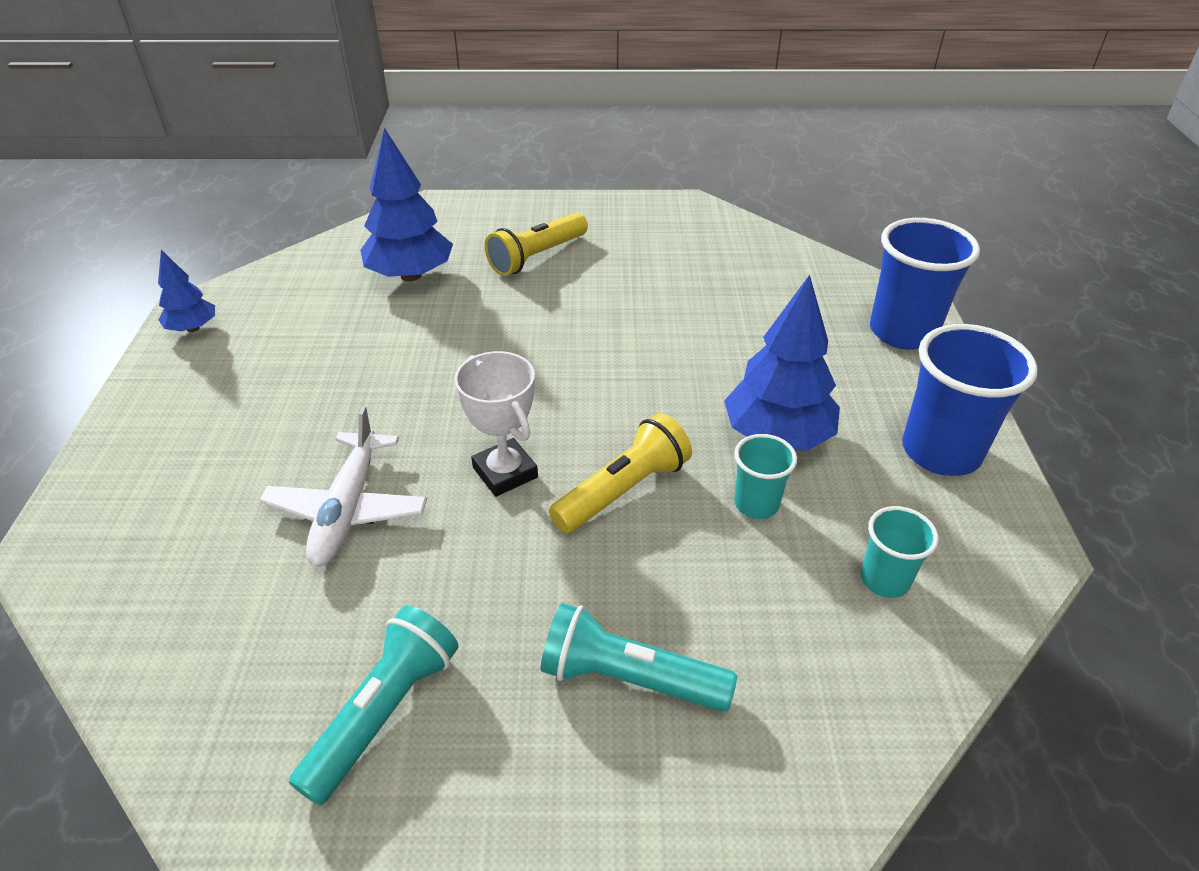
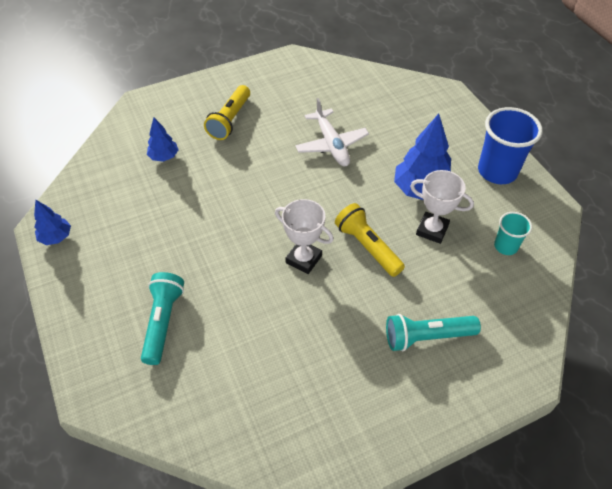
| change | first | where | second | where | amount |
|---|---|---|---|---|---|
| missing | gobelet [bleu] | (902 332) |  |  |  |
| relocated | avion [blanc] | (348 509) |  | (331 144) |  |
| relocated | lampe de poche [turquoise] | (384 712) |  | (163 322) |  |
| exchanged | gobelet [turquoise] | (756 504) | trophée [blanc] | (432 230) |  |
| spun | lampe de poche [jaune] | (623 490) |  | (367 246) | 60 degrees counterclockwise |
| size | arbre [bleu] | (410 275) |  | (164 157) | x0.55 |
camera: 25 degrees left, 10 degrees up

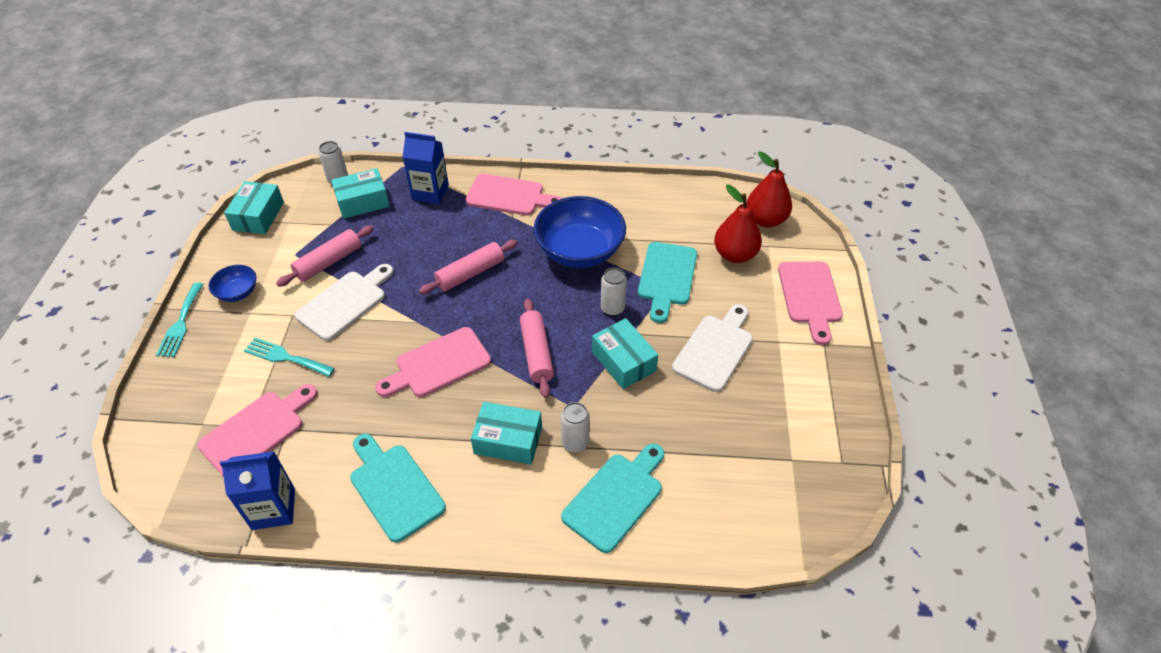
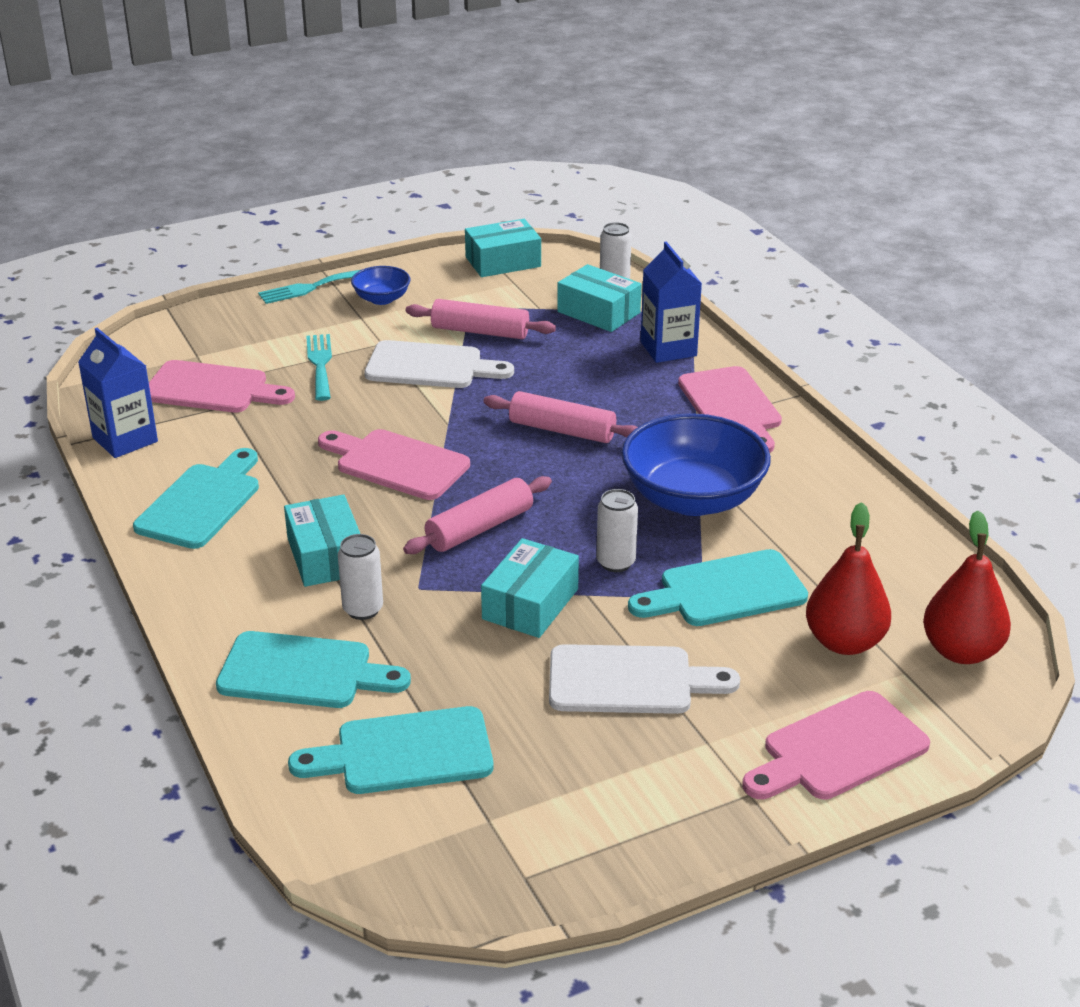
| change | first | where | second | where | amount |
|---|---|---|---|---|---|
| appeared |  |  | planche à découper [turquoise] | (404 753) |  |
camera: 60 degrees right, 15 degrees down

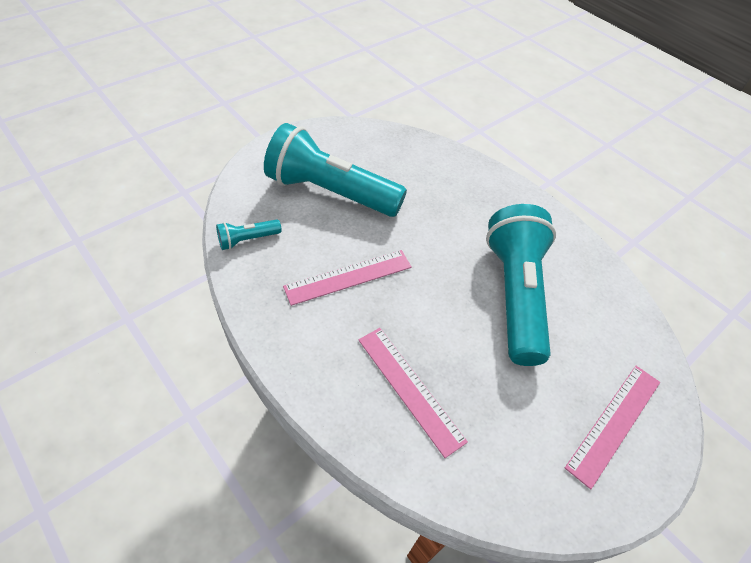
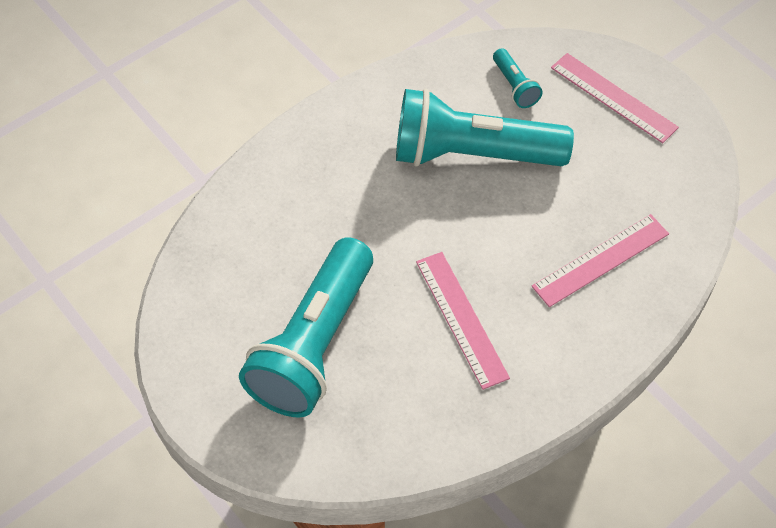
| change | first | where | second | where | amount |
|---|---|---|---|---|---|
| relocated | lampe de poche [turquoise] | (247 240) |  | (514 86) |  |
camera: 85 degrees left, 5 degrees up

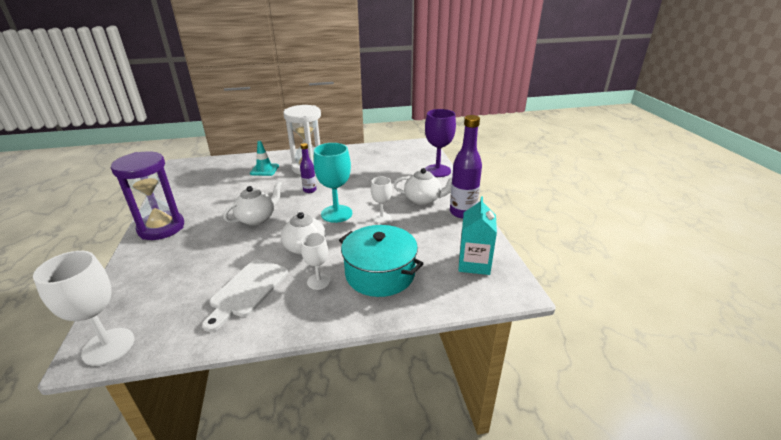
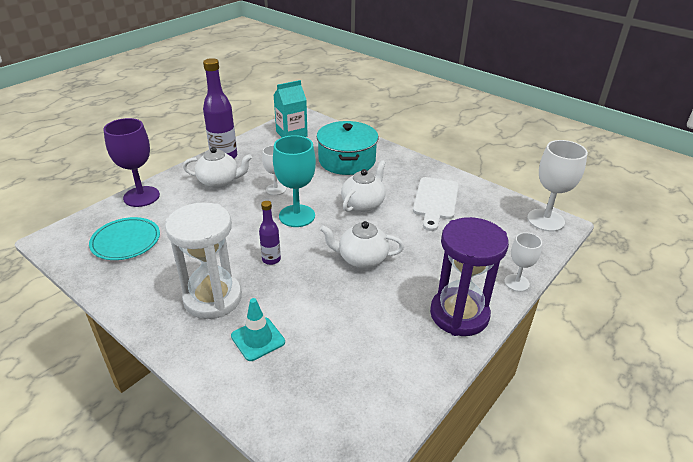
| change | first | where | second | where | amount |
|---|---|---|---|---|---|
| appeared |  |  | assiette [turquoise] | (126 241) |  |
| relocated | verre à pied [blanc] | (318 281) |  | (516 283) |  |
| spun | planche à découper [blanc] | (247 290) |  | (435 201) | 120 degrees clockwise |
| spun | théière [blanc] | (423 200) |  | (219 181) | 120 degrees clockwise |
camera: 130 degrees left, 5 degrees up

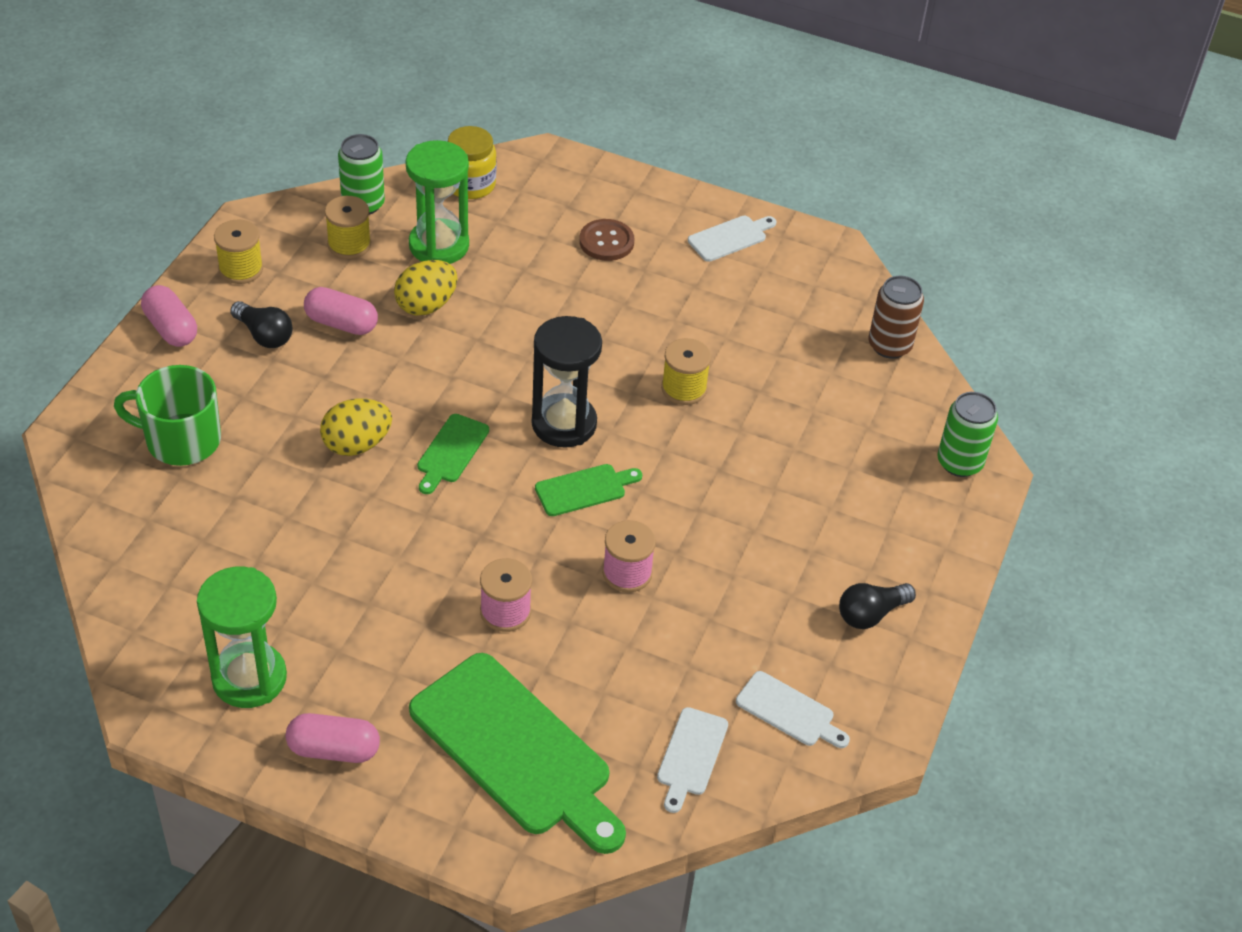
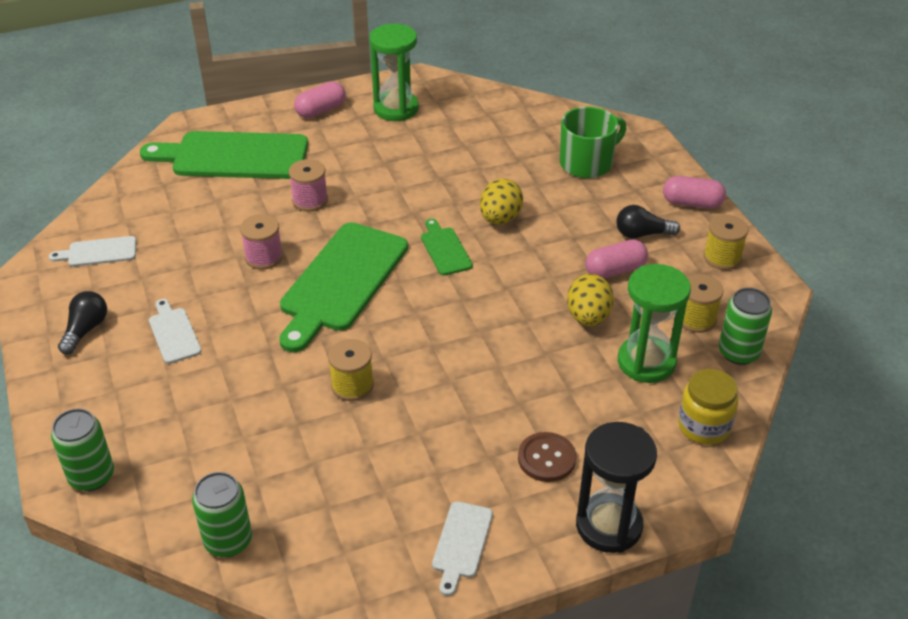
| change | first | where | second | where | amount |
|---|---|---|---|---|---|
| relocated | sablier [noir] | (564 424) |  | (608 525) |  |
| relocated | planche à découper [blanc] | (691 755) |  | (173 333) |  |
| colour | canette [marron] | (889 345) | canette [vert] | (228 540) |  |
| size | planche à découper [vert] | (584 489) |  | (341 281) | x2.15 |
camera: 140 degrees right, 5 degrees down

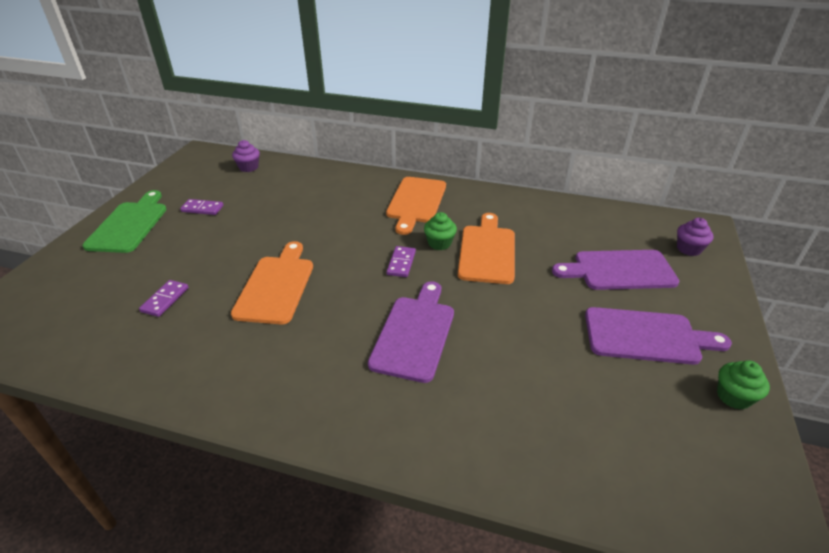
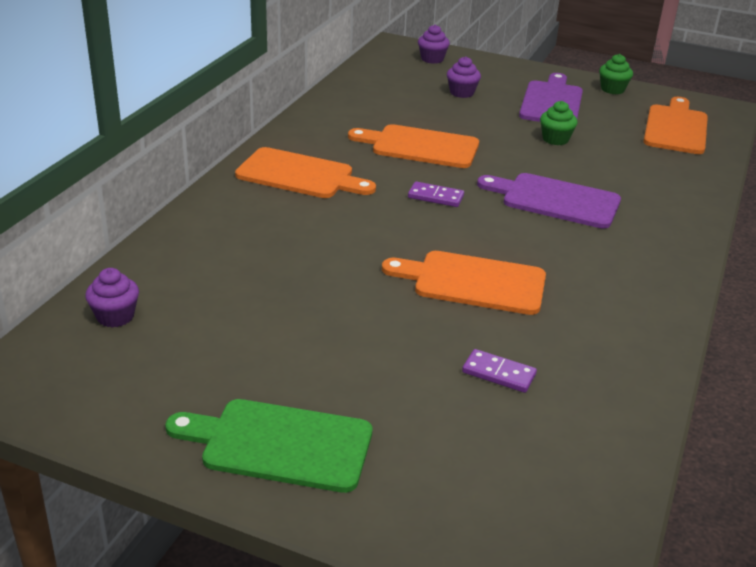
| change | first | where | second | where | amount |
|---|---|---|---|---|---|
| missing | domino [violet] | (202 209) |  |  |  |
| appeared |  |  | planche à découper [orange] | (675 128) |  |
| relocated | muffin [vert] | (439 243) |  | (555 139) |  |
| exchanged | planche à découper [violet] | (619 270) | muffin [violet] | (462 93) |  |
camera: 85 degrees left, 5 degrees down

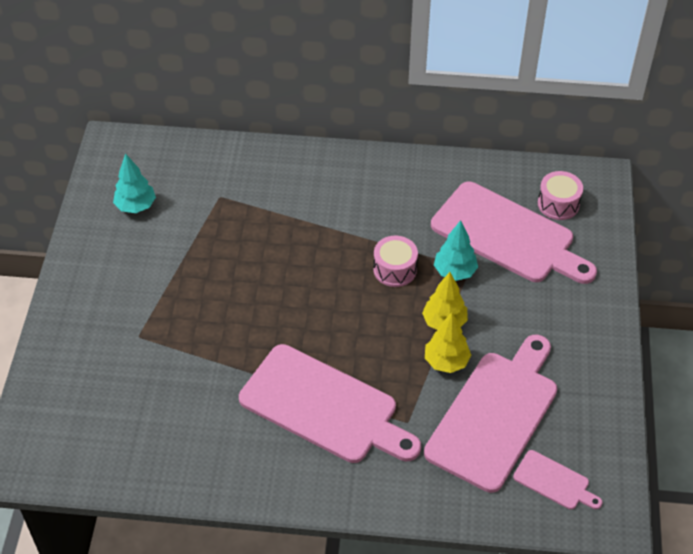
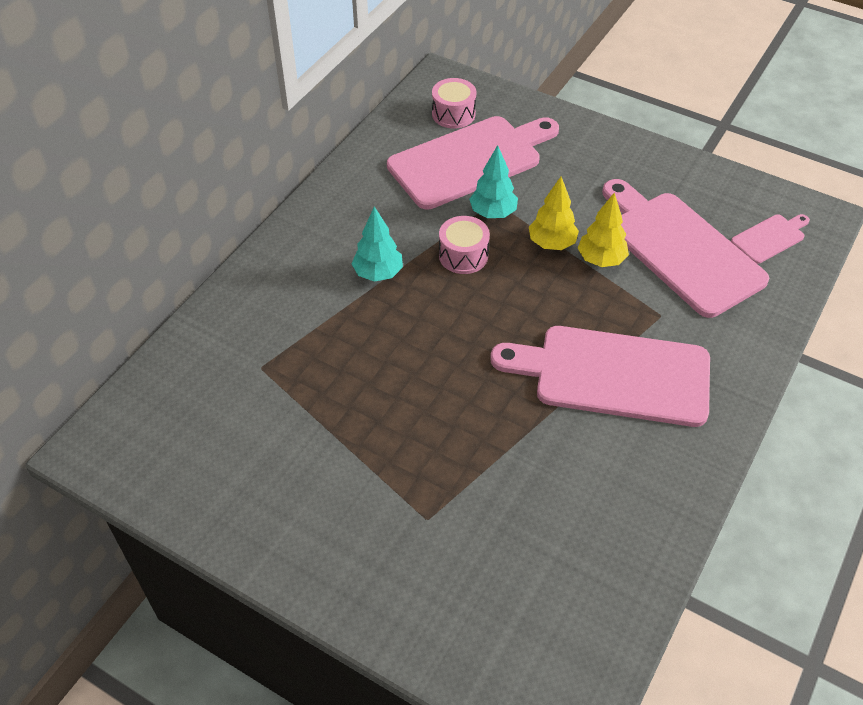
| change | first | where | second | where | amount |
|---|---|---|---|---|---|
| relocated | arbre [turquoise] | (136 206) |  | (378 273) |  |
| spun | planche à découper [rose] | (324 407) |  | (613 375) | 135 degrees counterclockwise |
camera: 65 degrees left, 0 degrees up

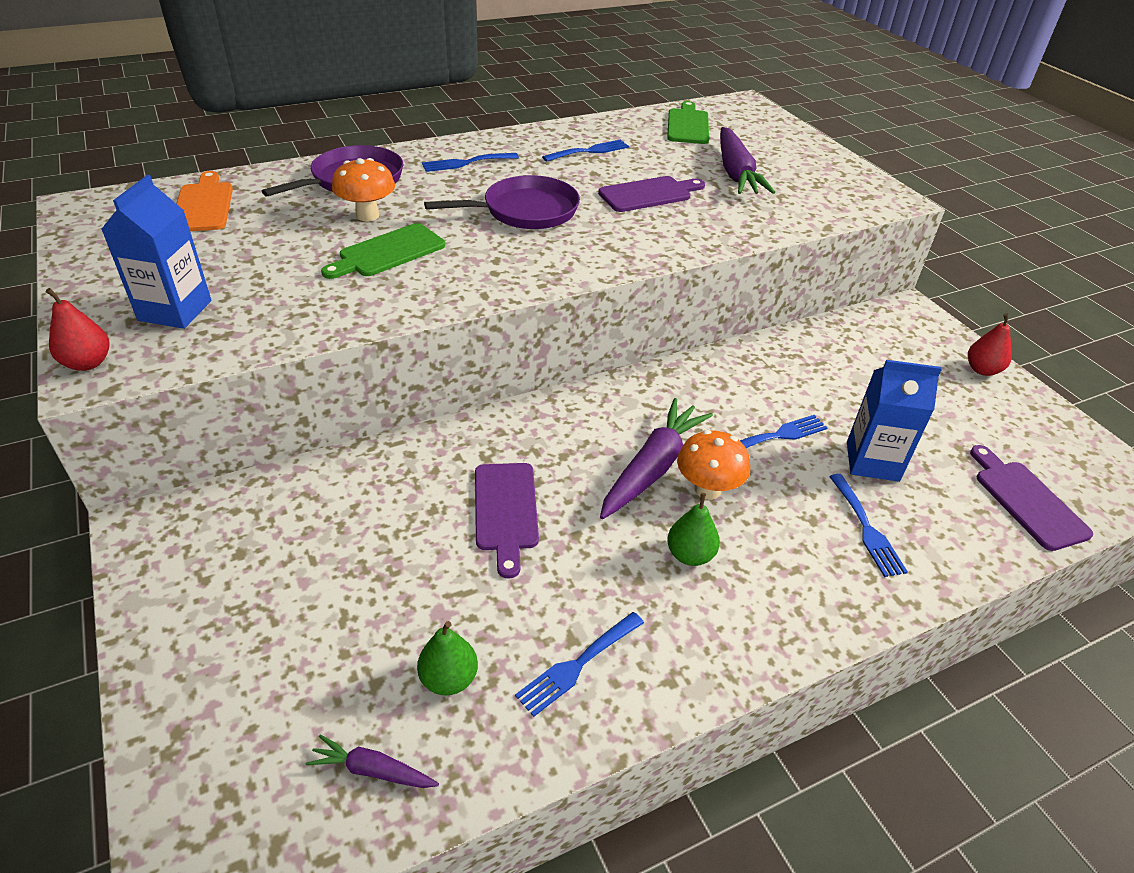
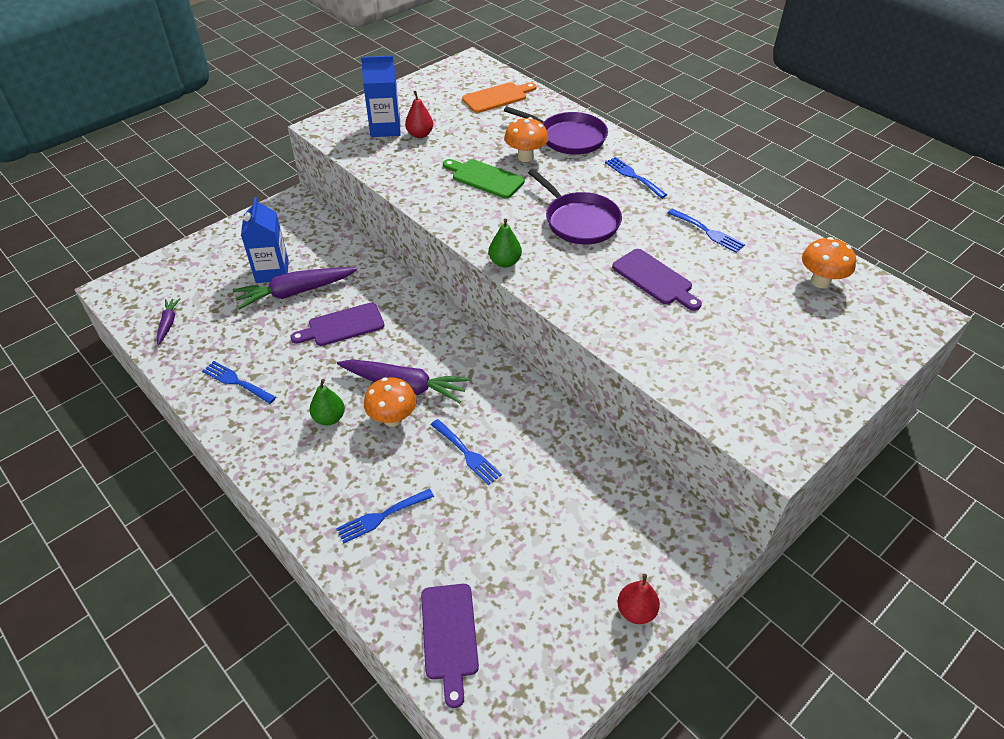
| change | first | where | second | where | amount |
|---|---|---|---|---|---|
| relocated | poire [rouge] | (88 363) |  | (420 134) |  |
| relocated | poire [vert] | (449 679) |  | (505 262) |  |
| relocated | carotte [violet] | (736 173) |  | (295 292) |  |
| relocated | brique de lait [bleu] | (872 461) |  | (272 271) |  |
| exchanged | planche à découper [vert] | (687 125) | champignon [orange] | (820 281) |  |
| spun | planche à découper [violet] | (1026 501) |  | (449 636) | 120 degrees clockwise |
camera: 75 degrees right, 5 degrees up

